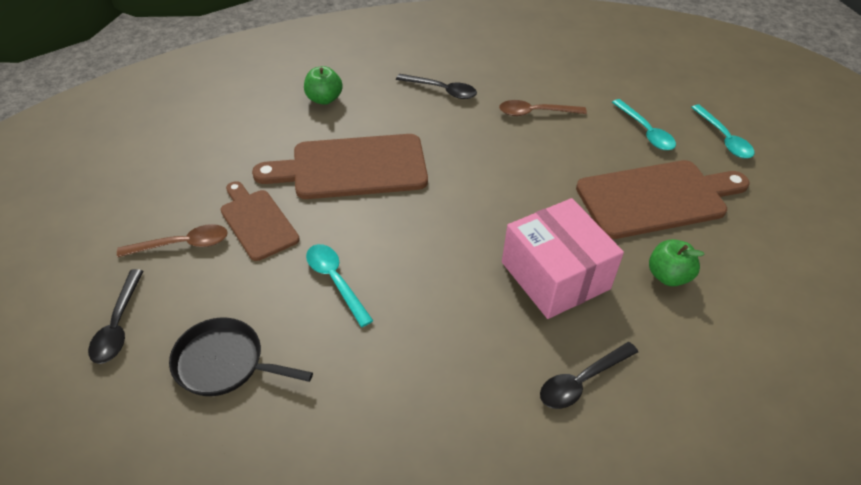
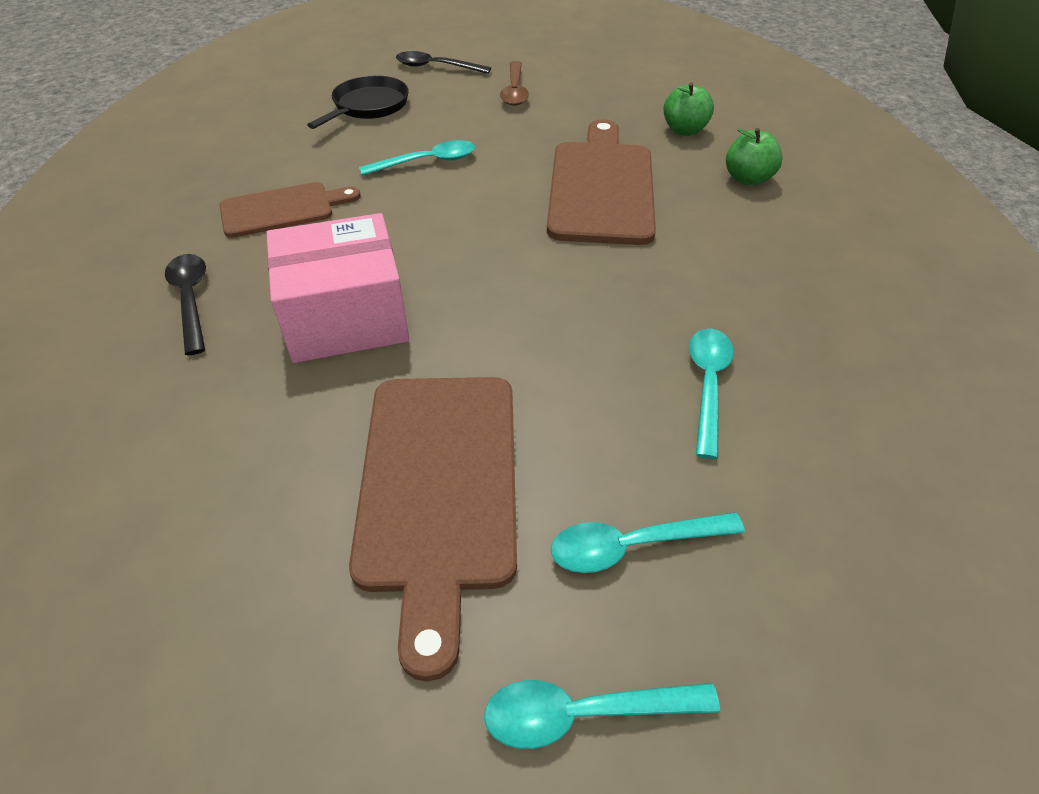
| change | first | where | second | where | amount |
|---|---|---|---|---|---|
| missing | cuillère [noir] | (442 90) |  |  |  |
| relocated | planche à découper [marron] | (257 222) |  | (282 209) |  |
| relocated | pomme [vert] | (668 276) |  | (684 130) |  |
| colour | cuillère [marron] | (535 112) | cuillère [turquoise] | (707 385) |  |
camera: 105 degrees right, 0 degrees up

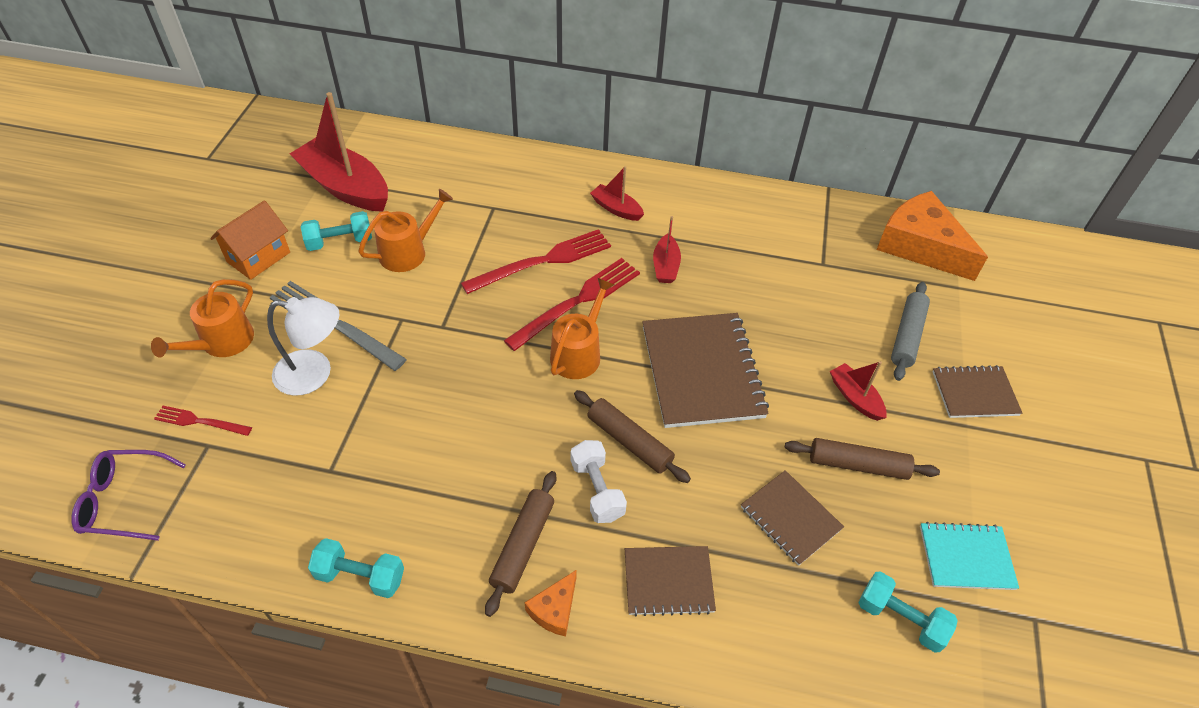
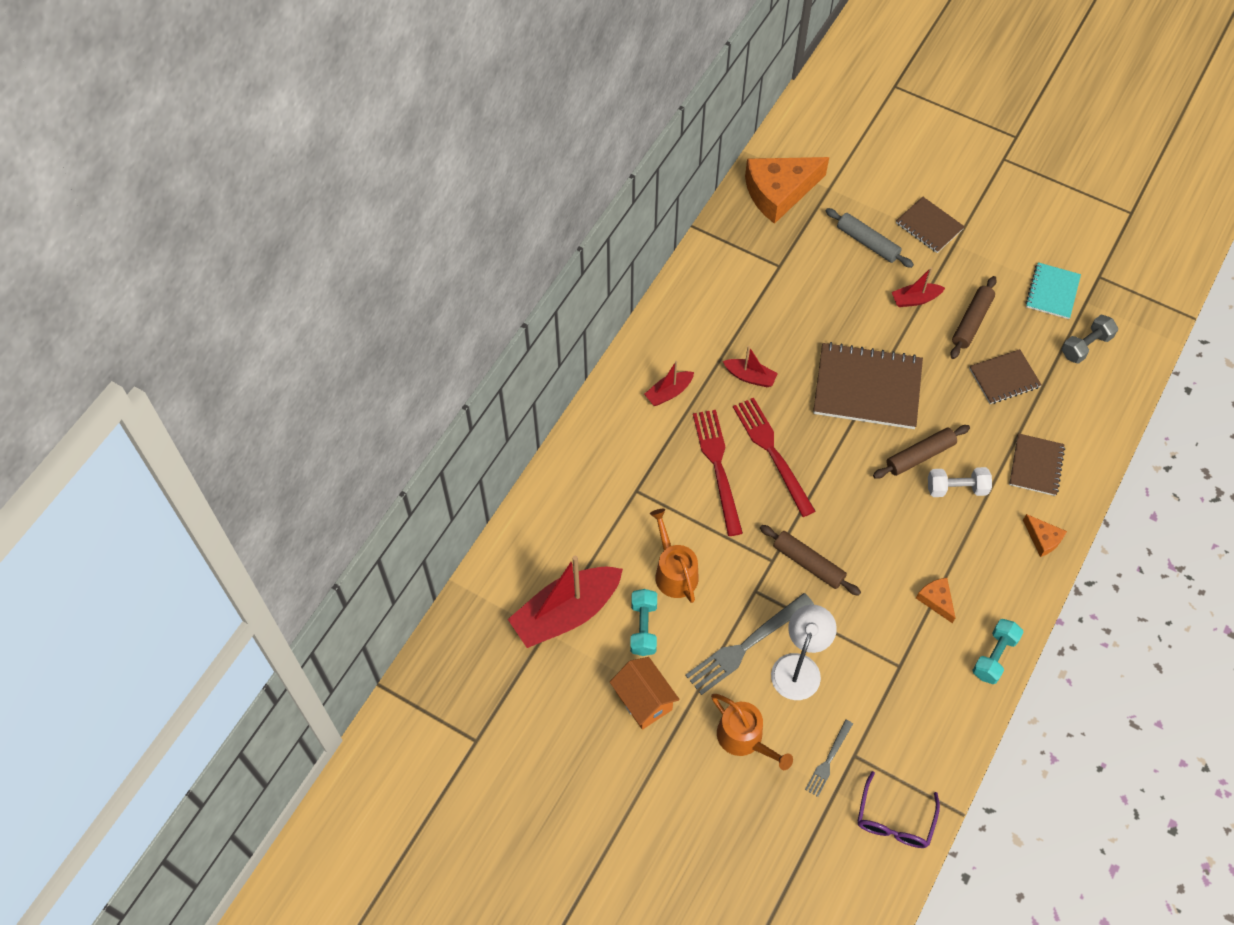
| change | first | where | second | where | amount |
|---|---|---|---|---|---|
| missing | arrosoir [orange] | (578 353) |  |  |  |
| appeared |  |  | fromage [orange] | (936 600) |  |
| relocated | rouleau à pâtisserie [marron] | (523 546) |  | (808 563) |  |
| colour | fourchette [rouge] | (200 421) | fourchette [gris] | (828 760) |  |
| colour | haltère [turquoise] | (900 619) | haltère [gris] | (1086 346) |  |
| spun | carnet [marron] | (974 393) |  | (929 226) | 60 degrees counterclockwise |
camera: 70 degrees left, 10 degrees up

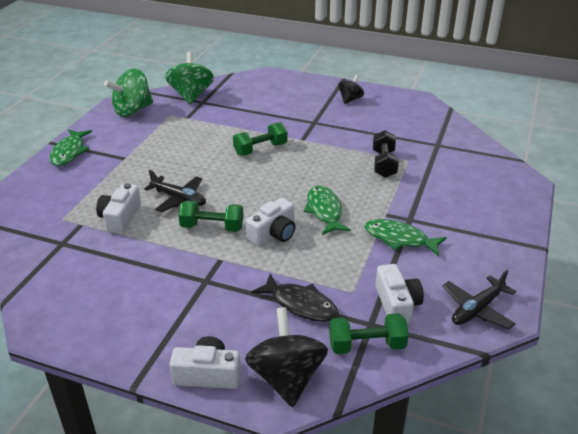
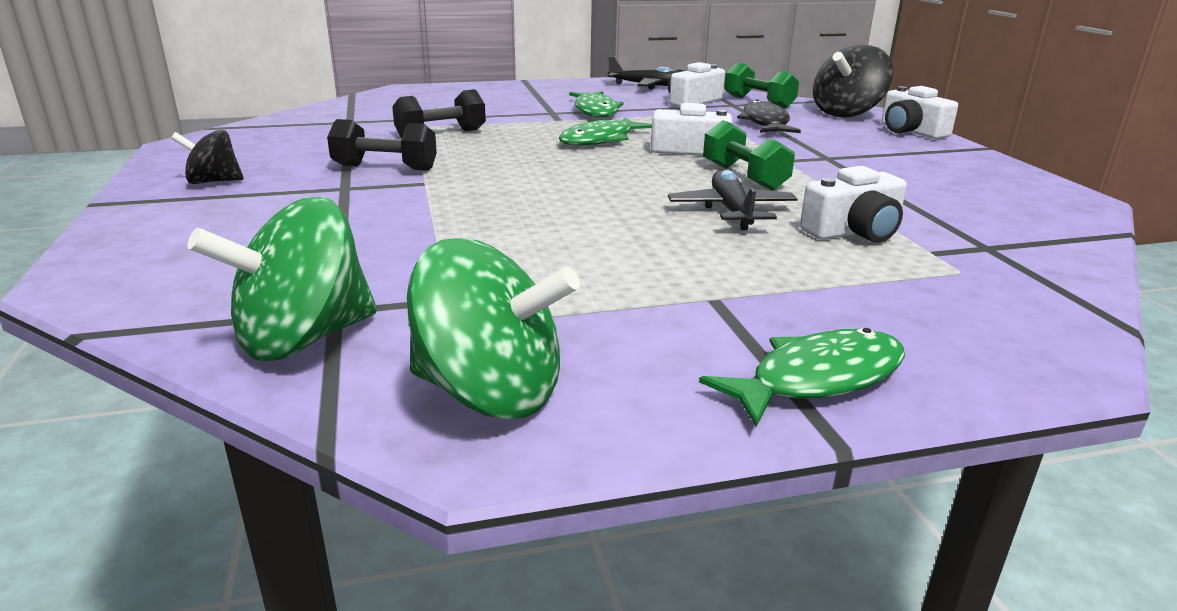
| change | first | where | second | where | amount |
|---|---|---|---|---|---|
| missing | haltère [vert] | (260 149) |  |  |  |
| appeared |  |  | haltère [noir] | (385 168) |  |
camera: 125 degrees left, 10 degrees down

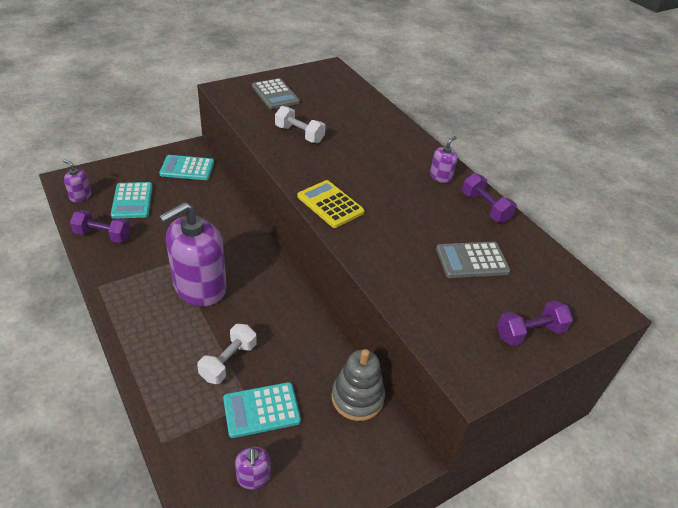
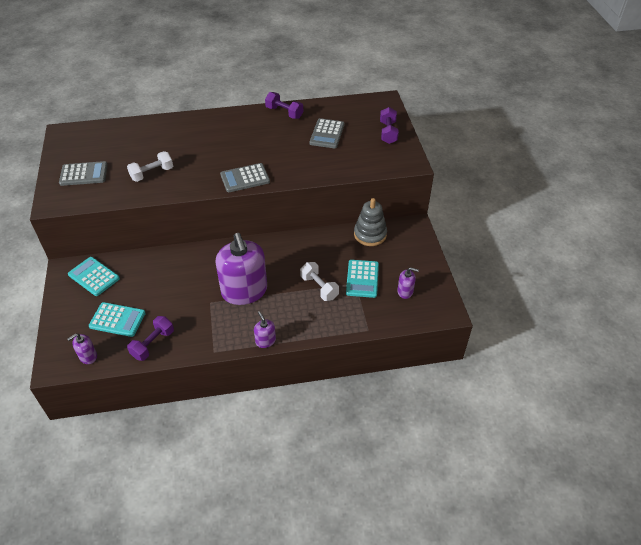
| change | first | where | second | where | amount |
|---|---|---|---|---|---|
| relocated | distributeur de savon [violet] | (440 177) |  | (265 341) |  |
| colour | calculatrice [jaune] | (330 204) | calculatrice [gris] | (245 178) |  |
| spun | calculatrice [turquoise] | (187 168) |  | (94 276) | 105 degrees clockwise |
| spun | haltère [violet] | (485 208) |  | (284 112) | 45 degrees clockwise |
camera: 65 degrees left, 5 degrees up

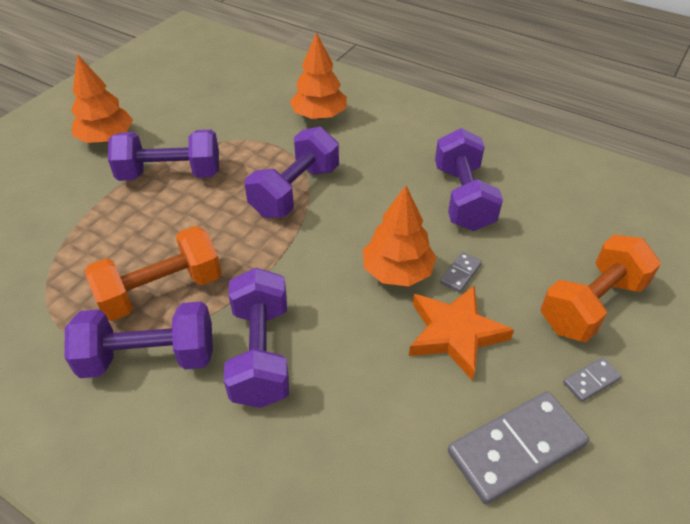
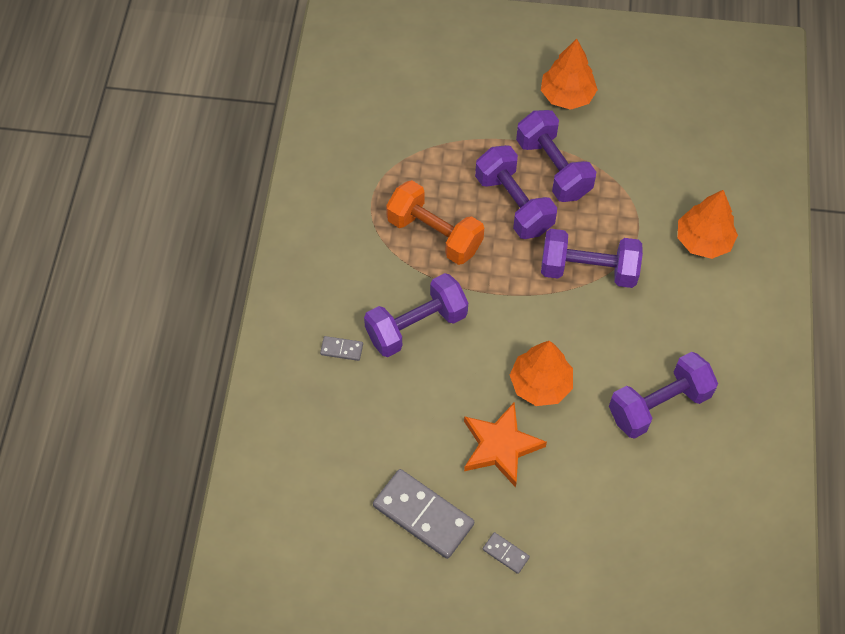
| change | first | where | second | where | amount |
|---|---|---|---|---|---|
| missing | haltère [orange] | (591 305) |  |  |  |
| relocated | haltère [violet] | (149 357) |  | (514 204) |  |
| relocated | domino [gris] | (460 273) |  | (341 349) |  |
camera: 65 degrees right, 15 degrees up

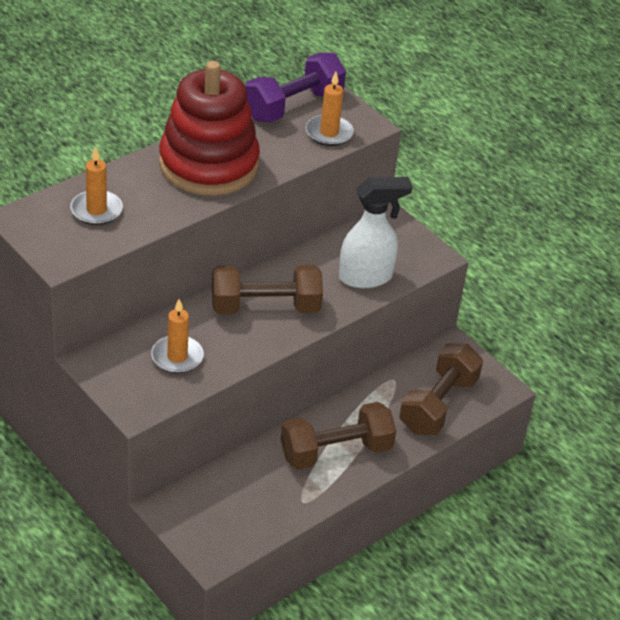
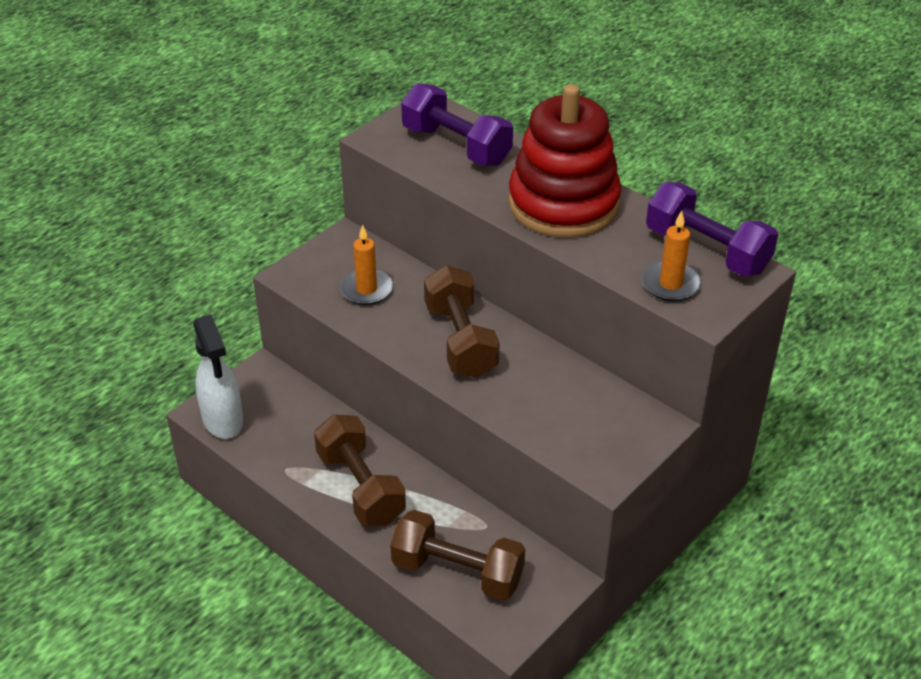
| change | first | where | second | where | amount |
|---|---|---|---|---|---|
| relocated | vaporisateur [blanc] | (366 277) |  | (223 421) |  |
| exchanged | bougie [orange] | (96 210) | haltère [violet] | (456 146) |  |
camera: 85 degrees right, 0 degrees up

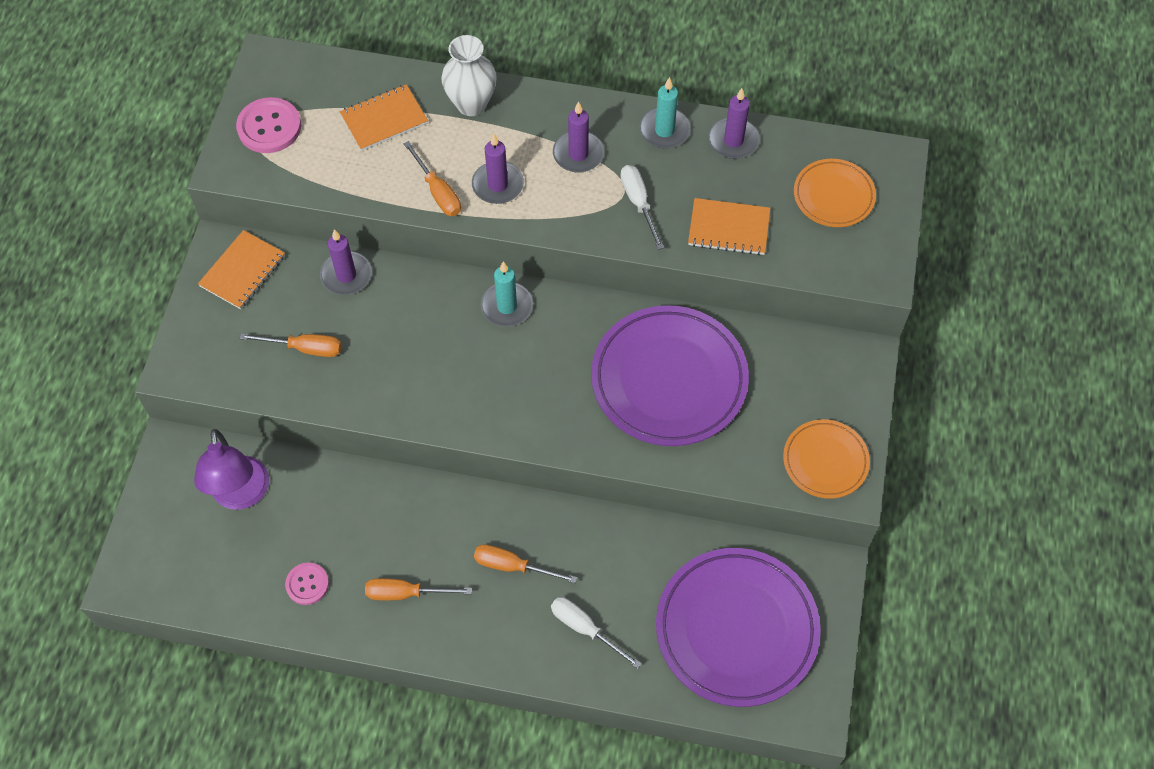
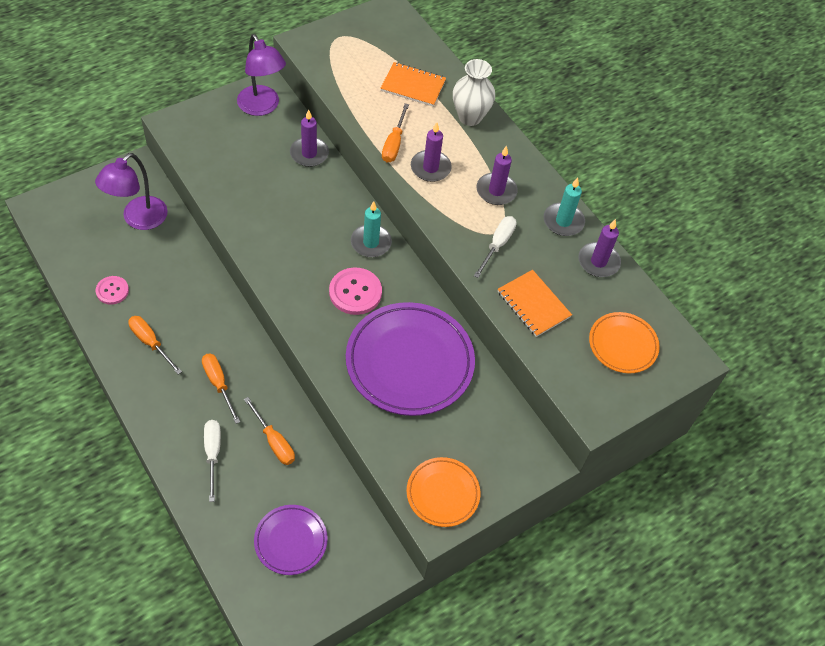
| change | first | where | second | where | amount |
|---|---|---|---|---|---|
| relocated | bouton [rose] | (269 127) |  | (355 292) |  |
| relocated | tournevis [orange] | (305 348) |  | (274 441) |  |
| exchanged | carnet [orange] | (243 271) | lampe [violet] | (262 107) |  |
| size | assiette [violet] | (736 629) |  | (291 541) | x0.53 |
camera: 40 degrees right, 5 degrees down

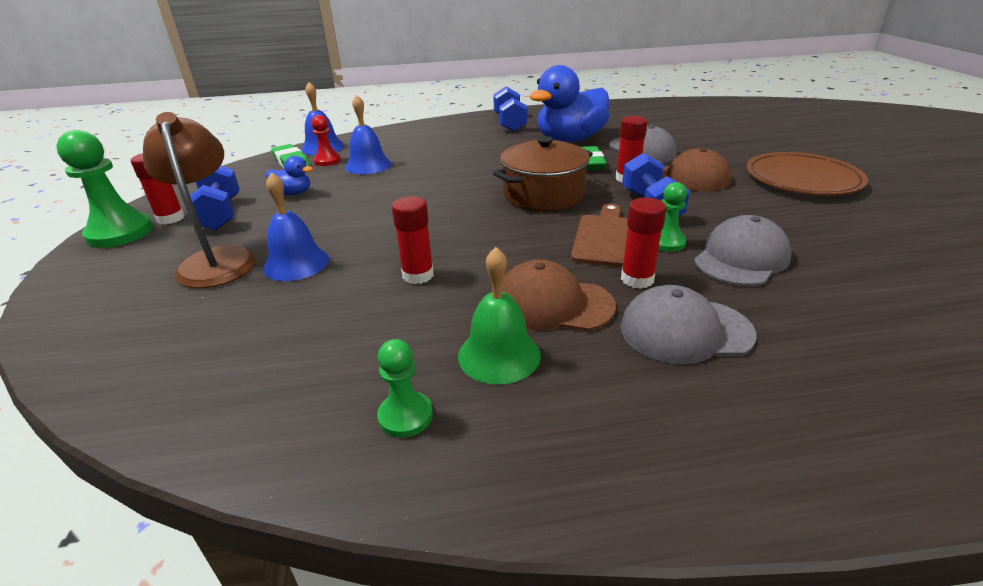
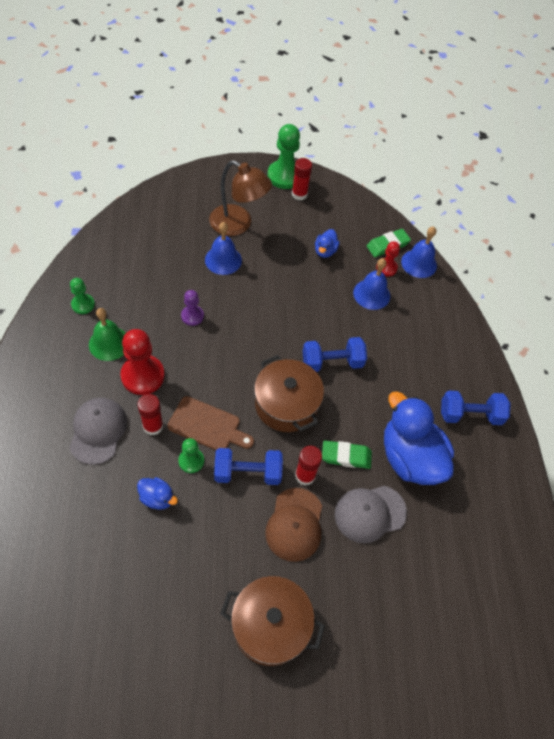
| change | first | where | second | where | amount |
|---|---|---|---|---|---|
| relocated | haltère [bleu] | (220 214) |  | (332 362) |  |
| exchanged | bâton de colle [rouge] | (418 275) | pion [violet] | (192 316) |  |
| exchanged | casquette [marron] | (553 304) | pion [rouge] | (143 376) |  |
| exchanged | casquette [gris] | (741 258) | canard [bleu] | (157 498) |  |
| exchanged | assiette [marron] | (802 180) | marmite [marron] | (270 625) |  |
| spun | lampe [marron] | (217 259) |  | (238 225) | 45 degrees clockwise |
camera: 90 degrees right, 25 degrees up

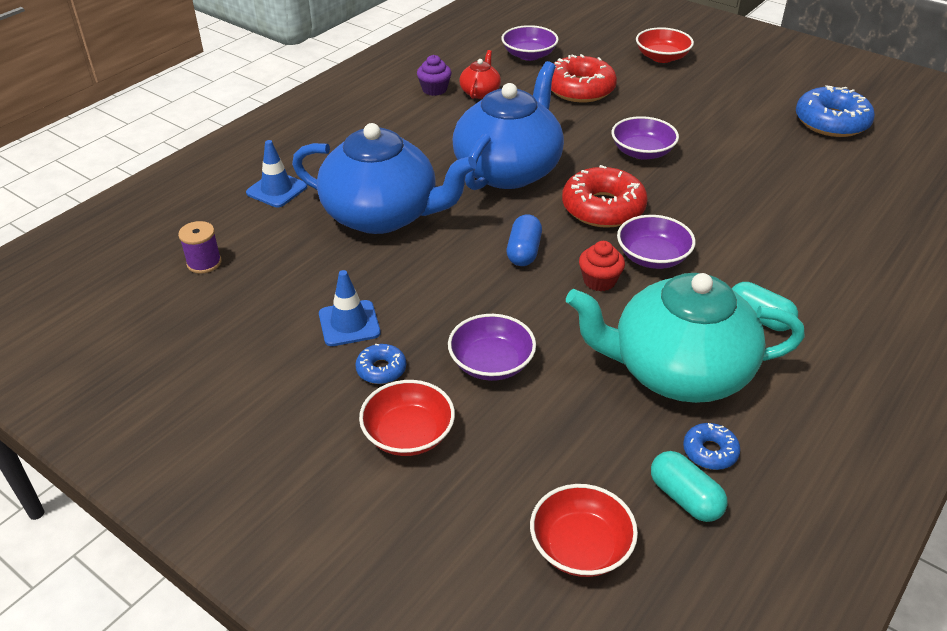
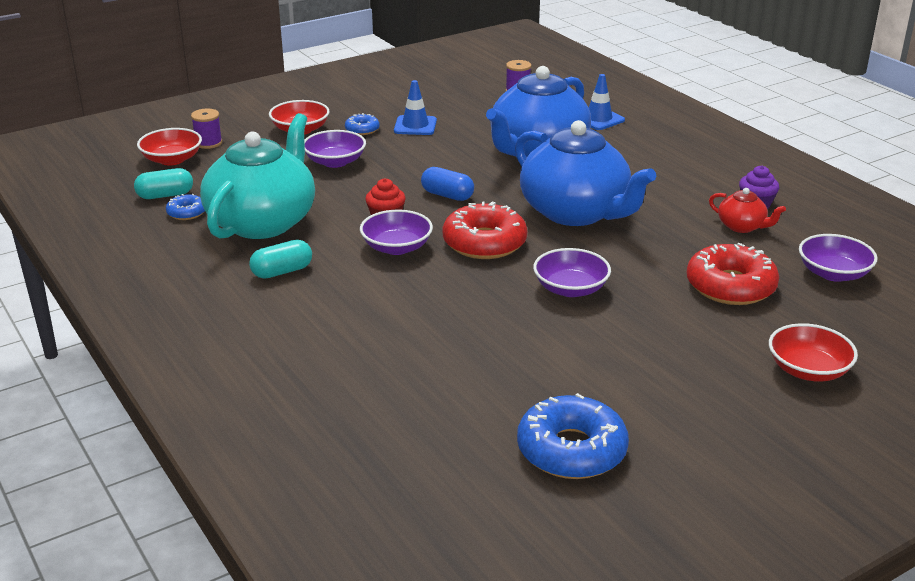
| change | first | where | second | where | amount |
|---|---|---|---|---|---|
| appeared |  |  | bobine [violet] | (208 143) |  |
camera: 110 degrees right, 10 degrees down

